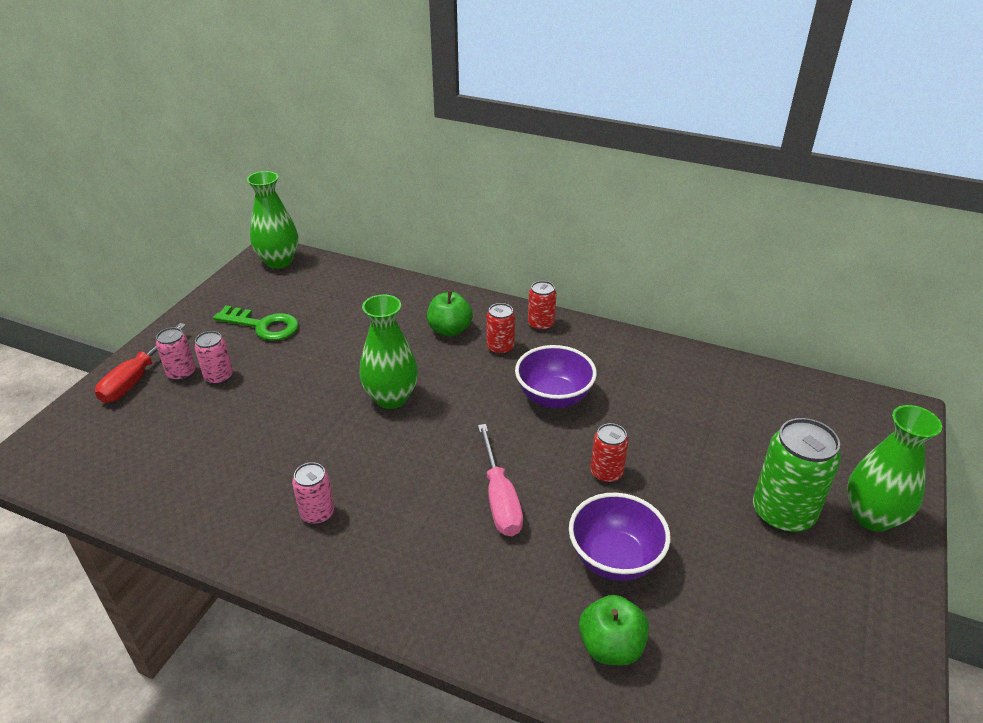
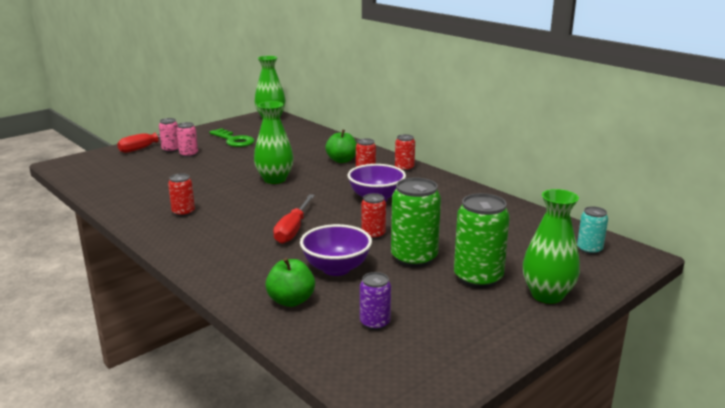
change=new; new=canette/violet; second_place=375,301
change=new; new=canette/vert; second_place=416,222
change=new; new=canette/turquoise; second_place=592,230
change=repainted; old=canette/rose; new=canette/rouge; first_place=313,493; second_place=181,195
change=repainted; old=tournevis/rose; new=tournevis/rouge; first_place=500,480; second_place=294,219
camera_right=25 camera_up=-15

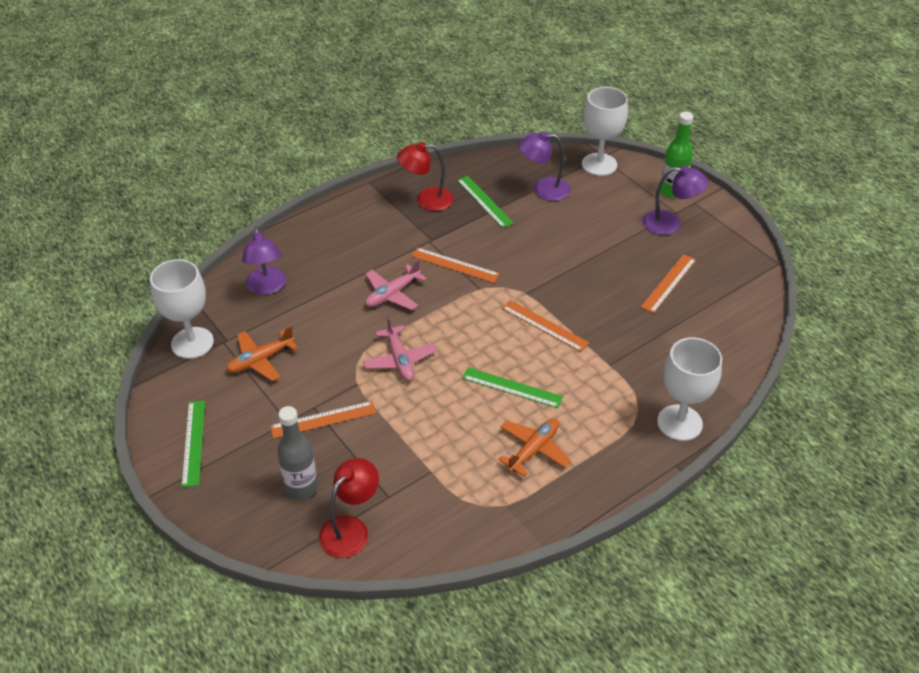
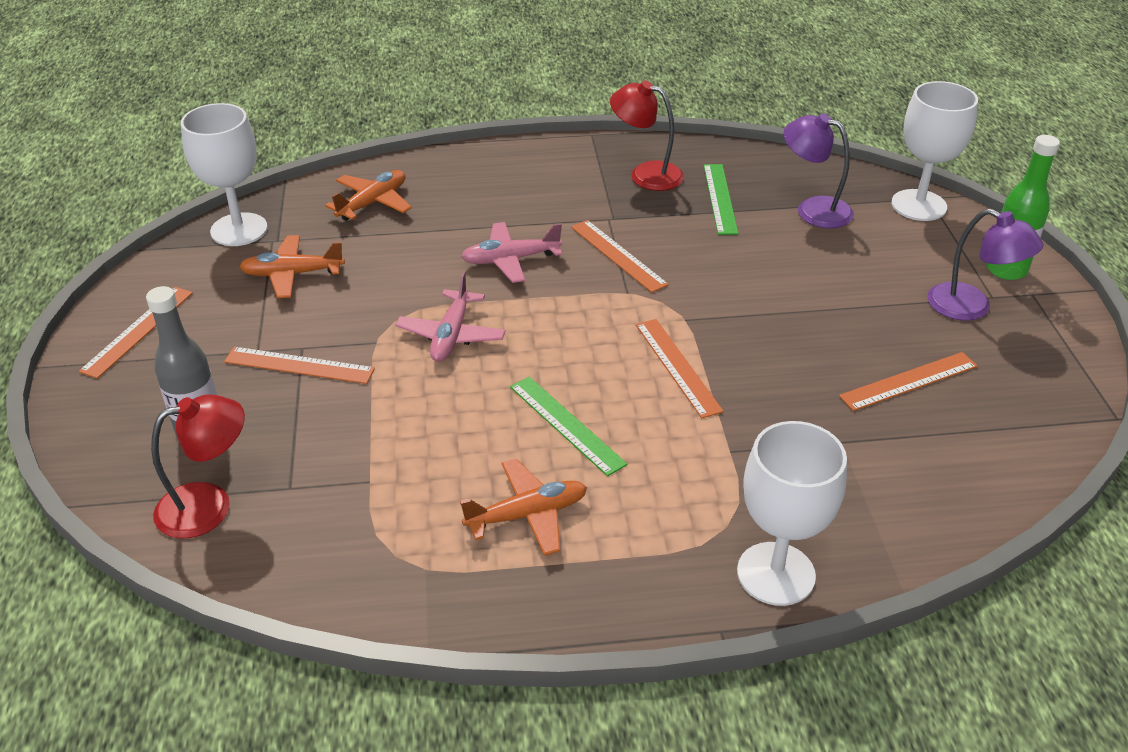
change=swapped; old=lampe/violet; new=avion/orange; first_place=264,260; second_place=368,195
change=repainted; old=règle/vert; new=règle/orange; first_place=193,443; second_place=136,333
camera_right=30 camera_up=-5

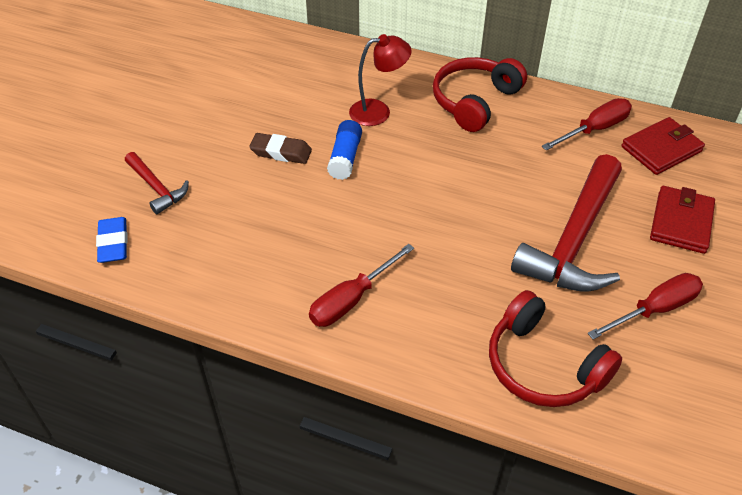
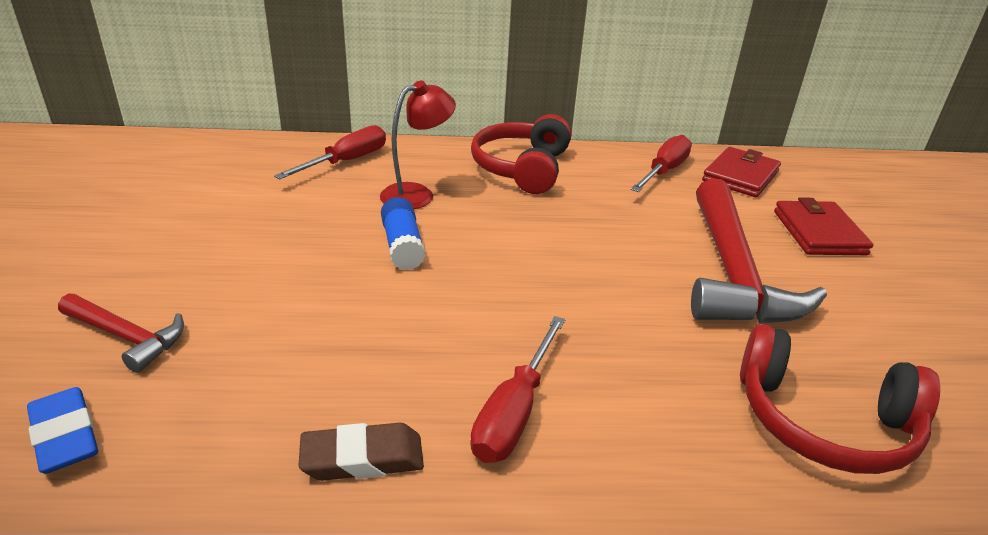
change=shifted; old=gomme/marron; first_place=280,148; second_place=361,452
change=shifted; old=tournevis/rouge; first_place=645,306; second_place=330,152
camera_right=-25 camera_up=-15

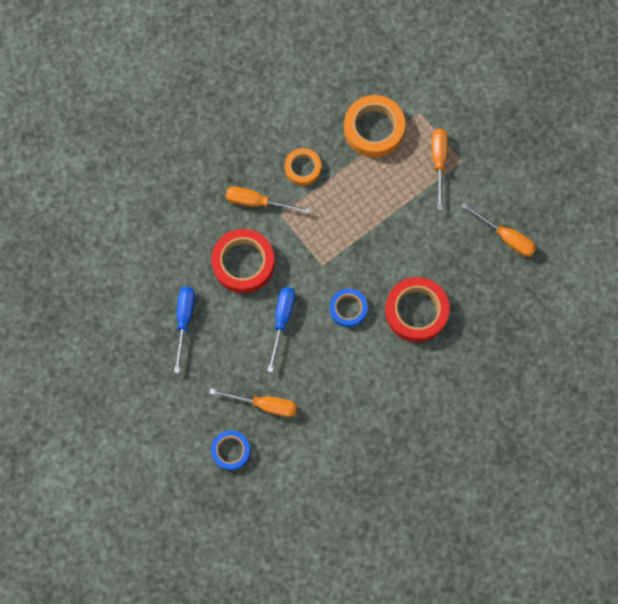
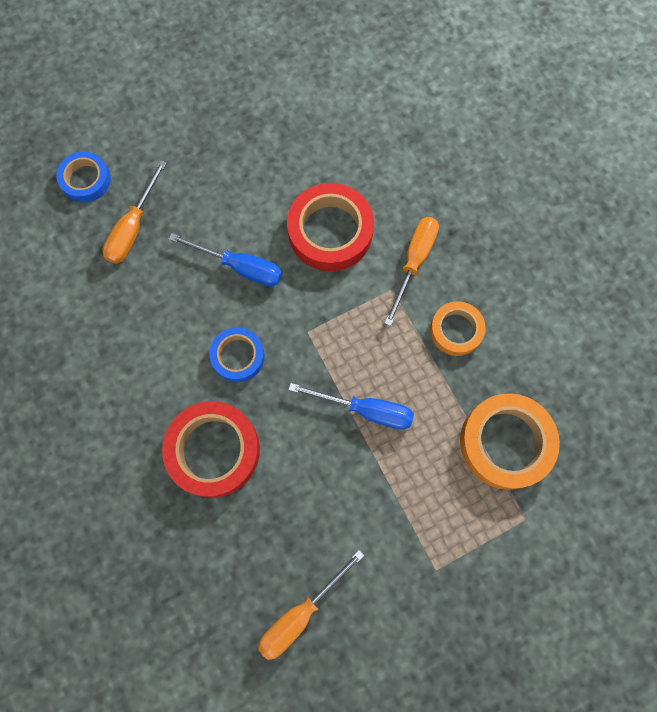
change=gone; old=tournevis/orange; first_place=440,169
change=shifted; old=tournevis/bleu; first_place=184,330; second_place=351,406
camera_right=100 camera_up=0

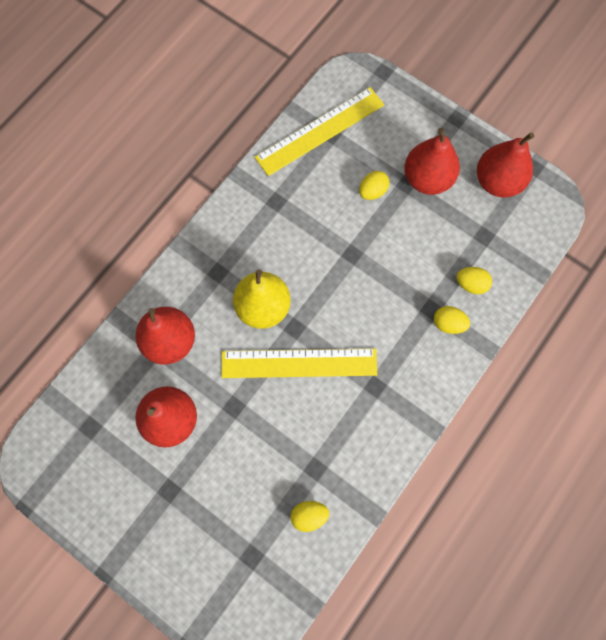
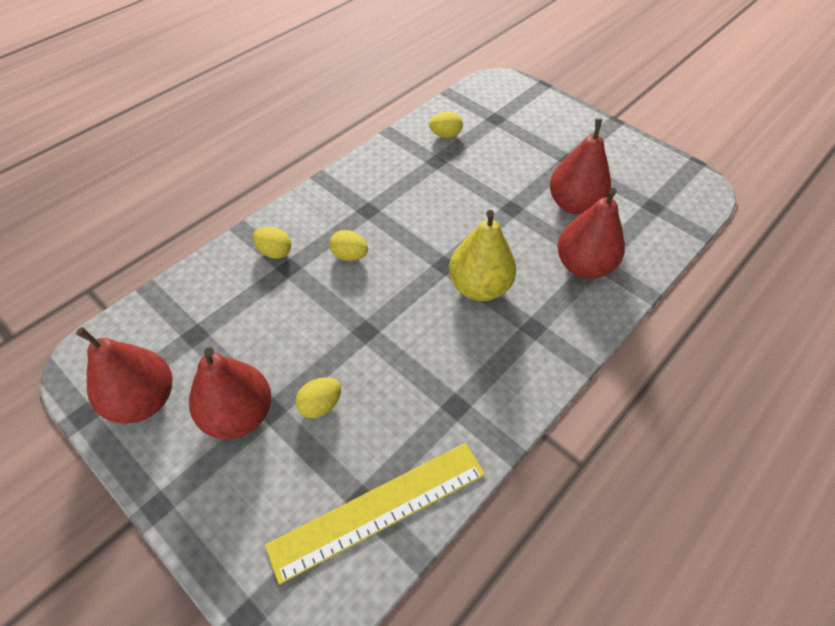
change=gone; old=règle/jaune; first_place=299,363
change=shifted; old=œuf/jaune; first_place=474,280; second_place=348,245
camera_right=-175 camera_up=-20

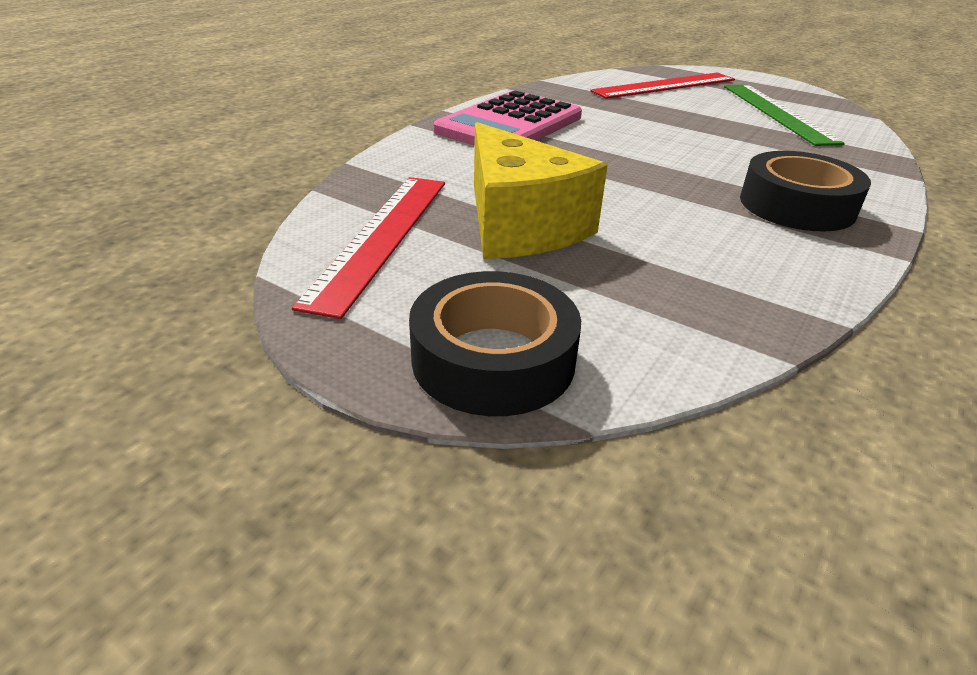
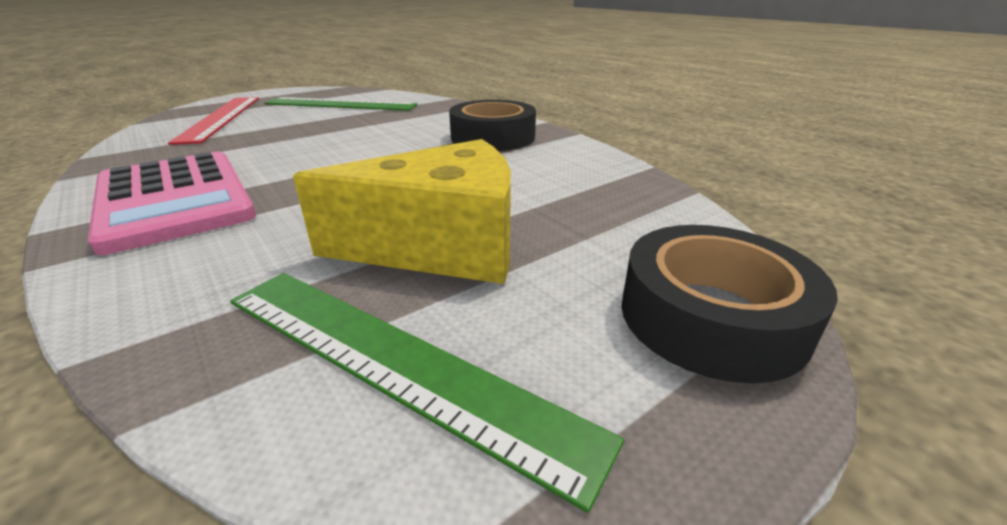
change=repainted; old=règle/rouge; new=règle/vert; first_place=368,248; second_place=427,393
camera_right=-70 camera_up=-5

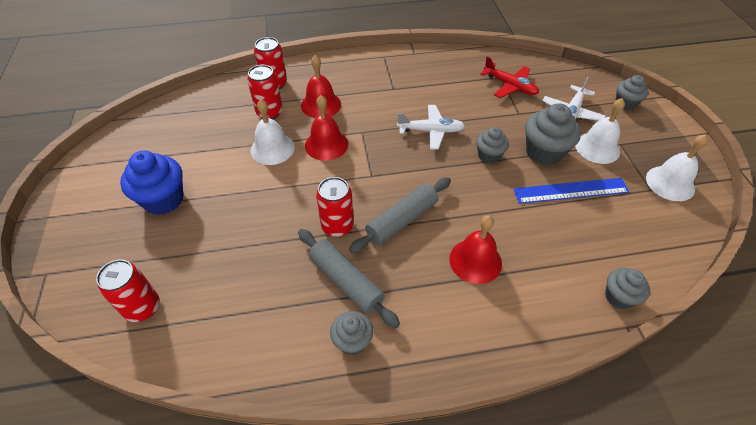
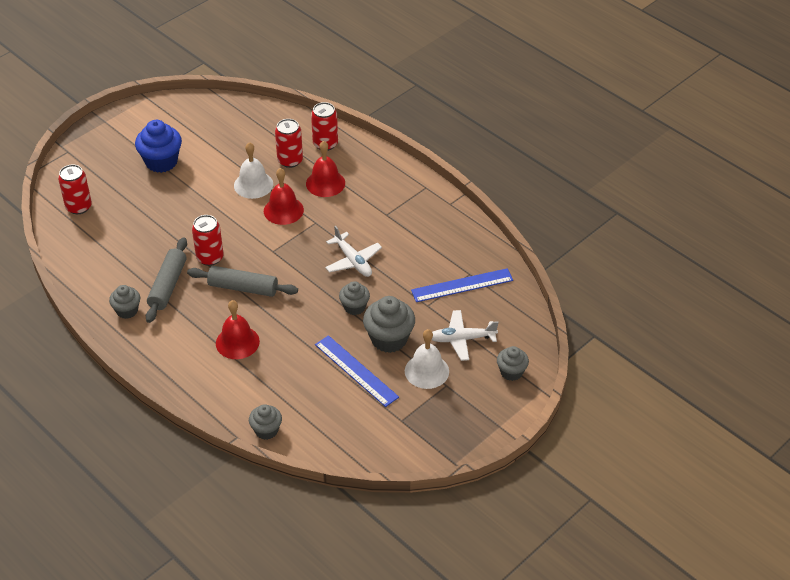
change=gone; old=cloche/blanc; first_place=677,167
change=swapped; old=avion/rouge; new=règle/bleu; first_place=509,77; second_place=462,285
camera_right=55 camera_up=-5

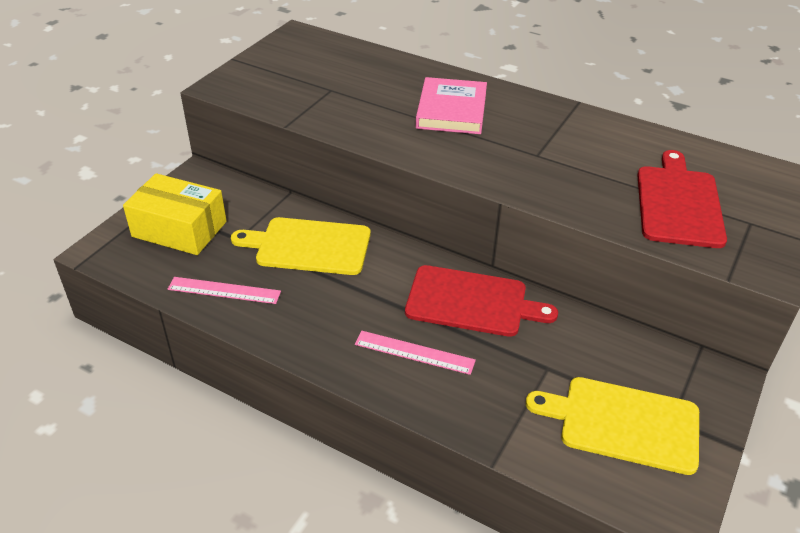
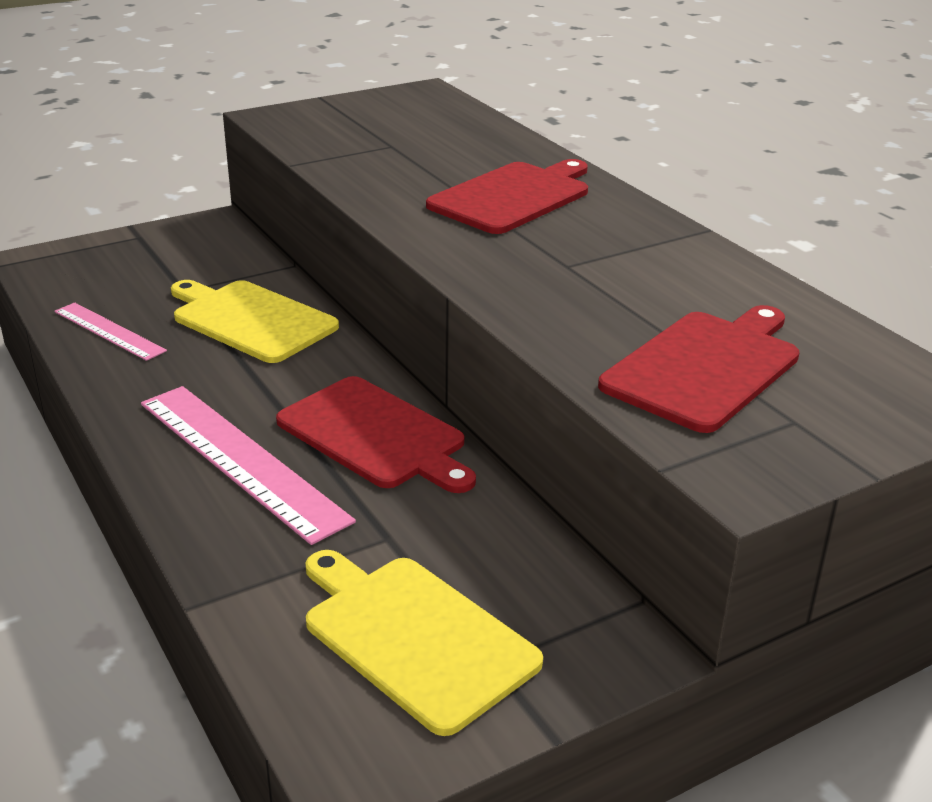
change=gone; old=boîte/jaune; first_place=174,214
change=swapped; old=livre/rose; new=planche à découper/rouge; first_place=451,105; second_place=507,196
change=scaled; old=règle/rose; first_place=415,353; second_place=248,465; factor=1.75
camera_right=30 camera_up=-10

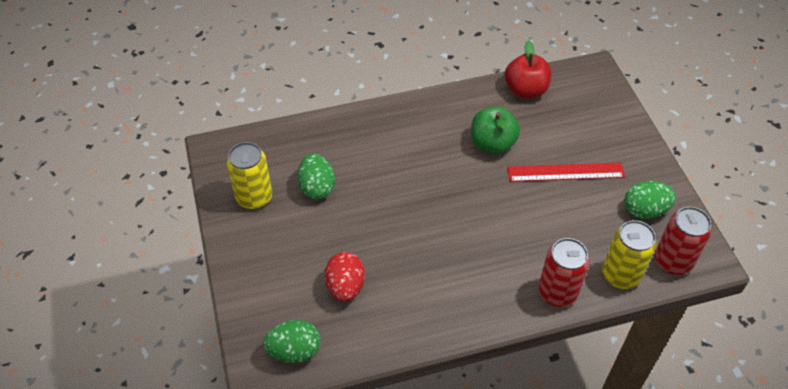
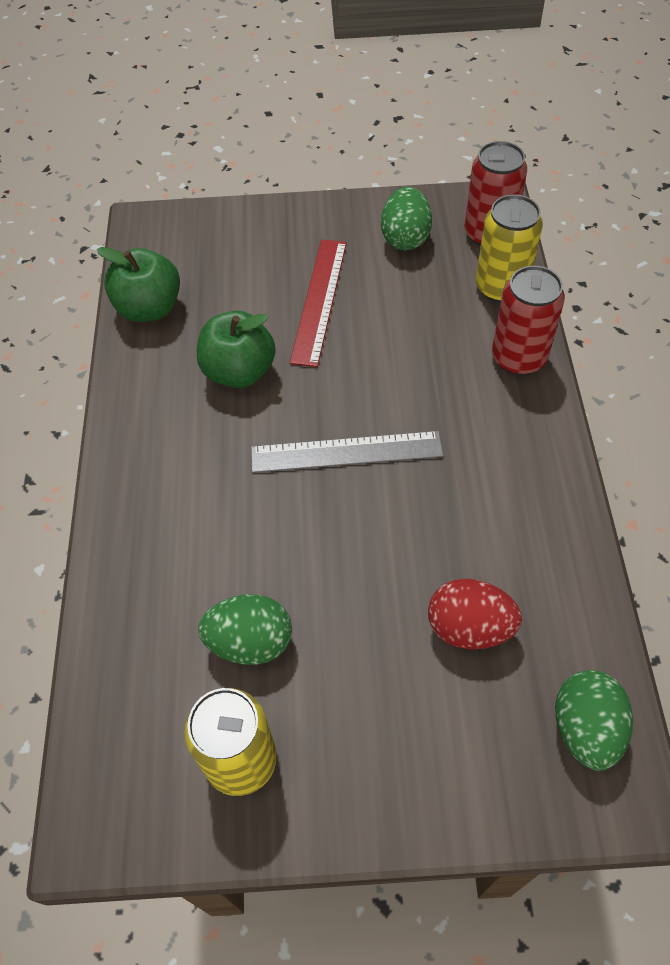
change=new; new=règle/gris; second_place=347,452
change=repainted; old=pomme/rouge; new=pomme/vert; first_place=528,69; second_place=138,284
camera_right=-75 camera_up=5

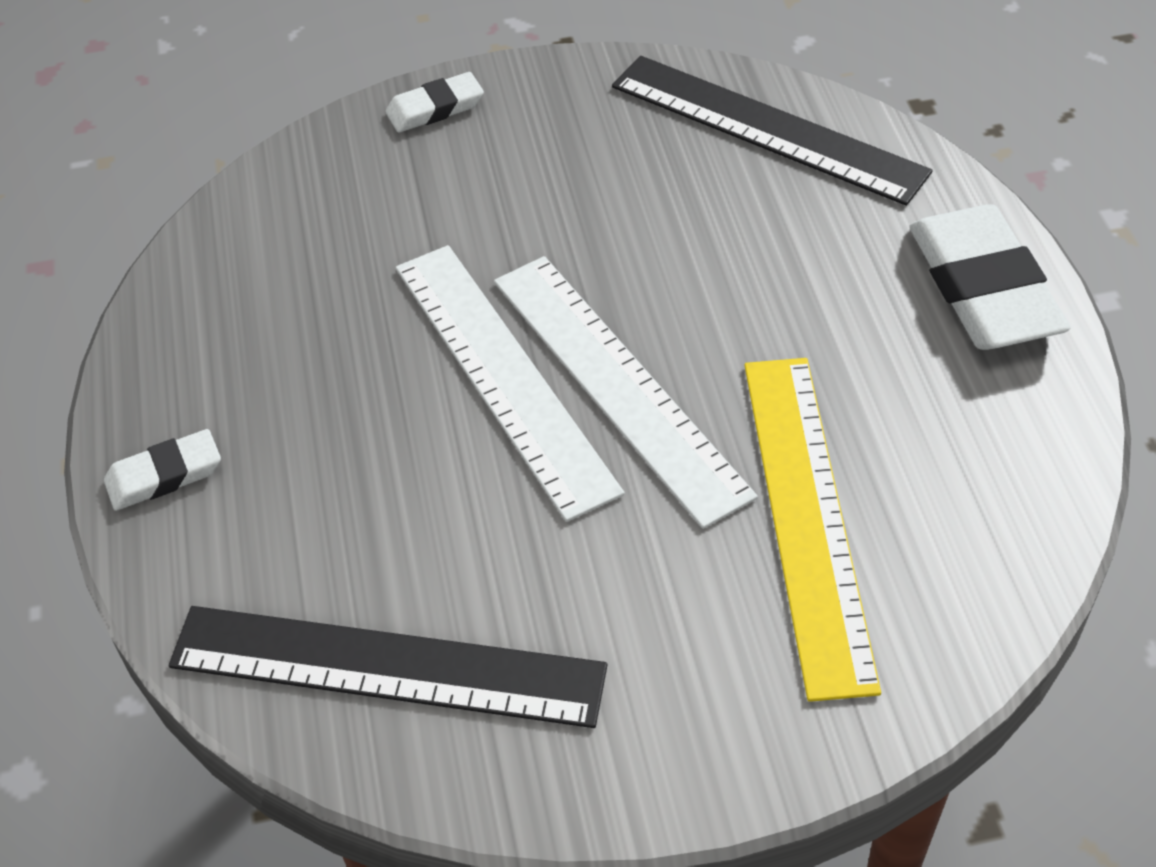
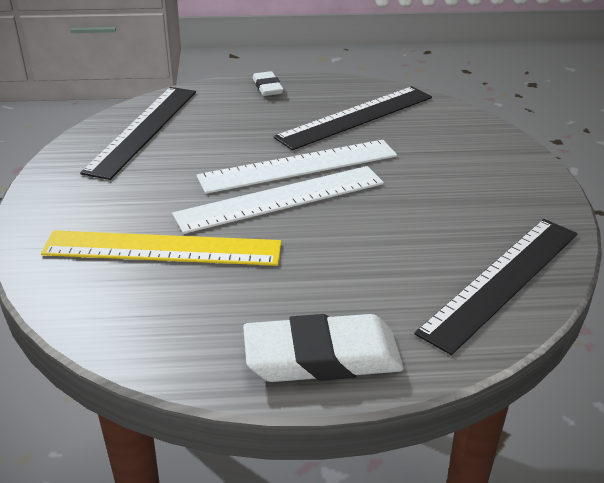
change=gone; old=gomme/blanc; first_place=434,102
change=new; new=règle/noir; second_place=353,118
camera_right=95 camera_up=-15

